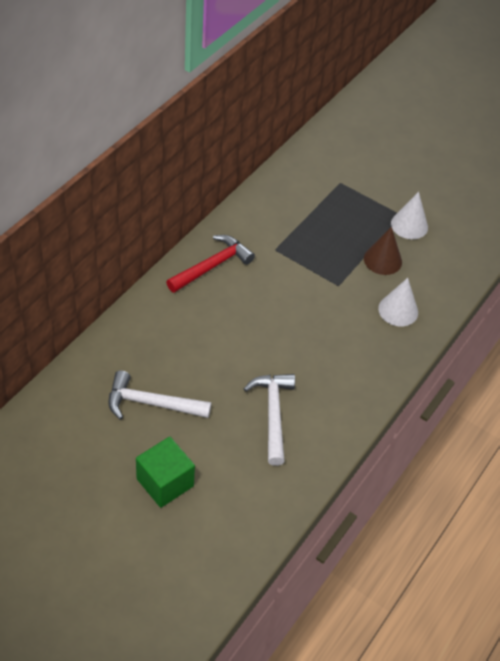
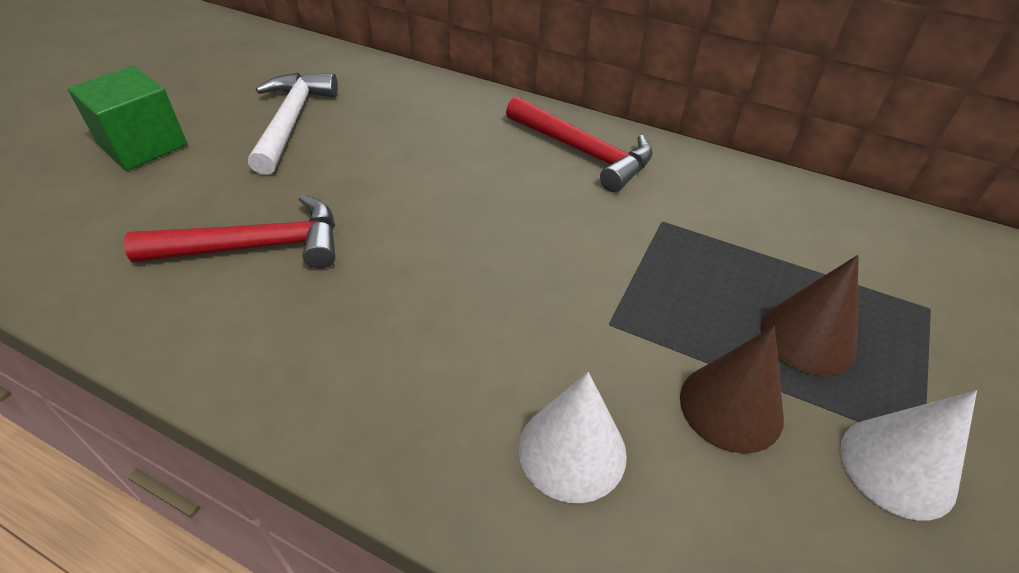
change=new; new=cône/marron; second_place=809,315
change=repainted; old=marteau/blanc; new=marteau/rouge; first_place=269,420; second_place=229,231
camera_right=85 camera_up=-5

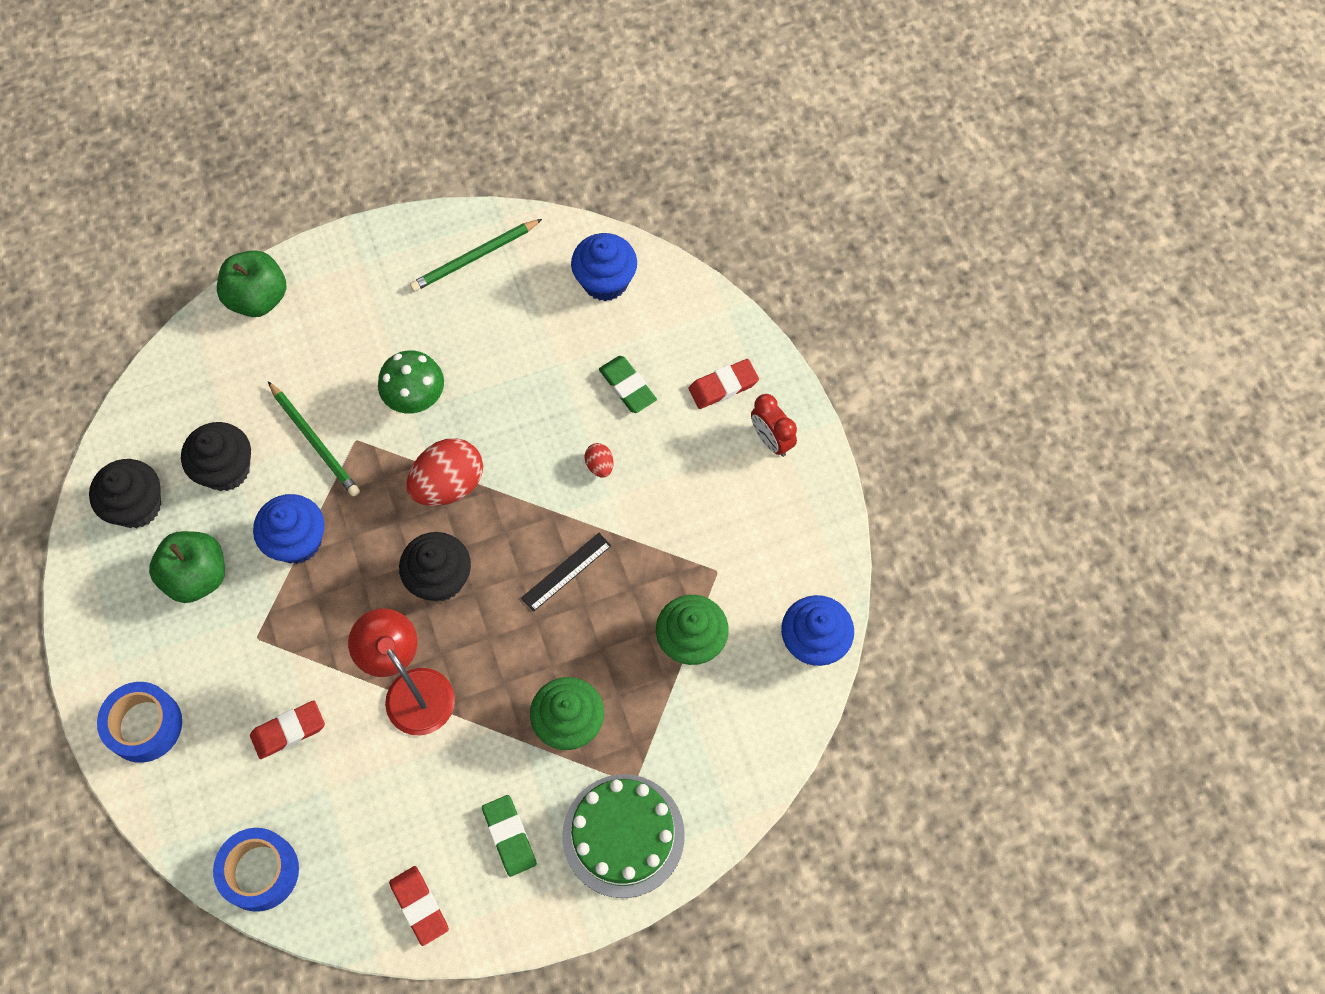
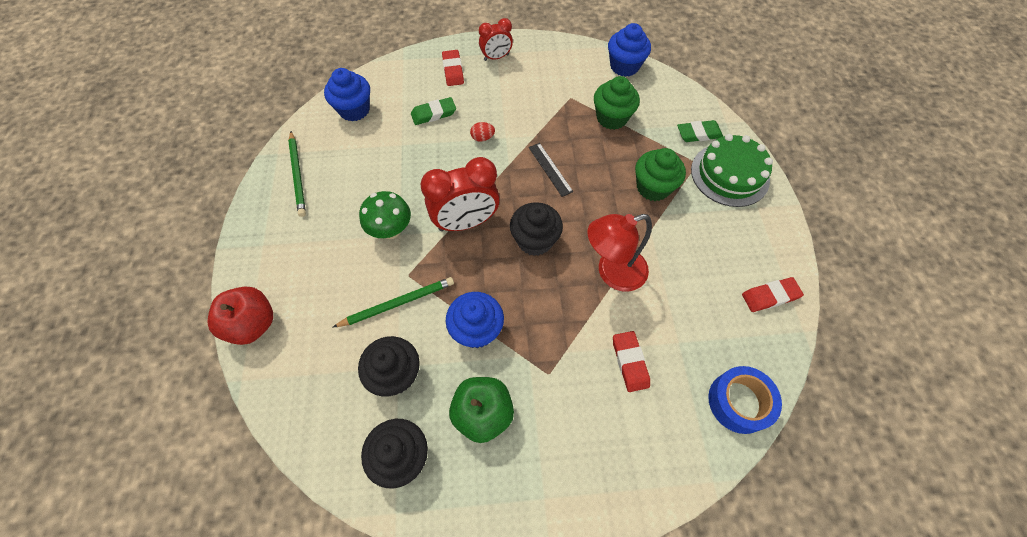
change=gone; old=ruban adhésif/bleu; first_place=139,722
change=shifted; old=gomme/vert; first_place=509,836; second_place=700,131
change=swapped; old=œuf/rouge; new=réveil/rouge; first_place=444,472; second_place=460,194
change=repainted; old=pomme/vert; new=pomme/rouge; first_place=251,283; second_place=240,315
camera_right=-75 camera_up=-5

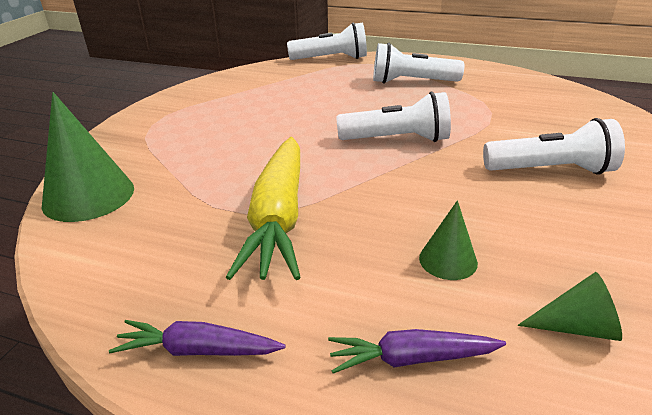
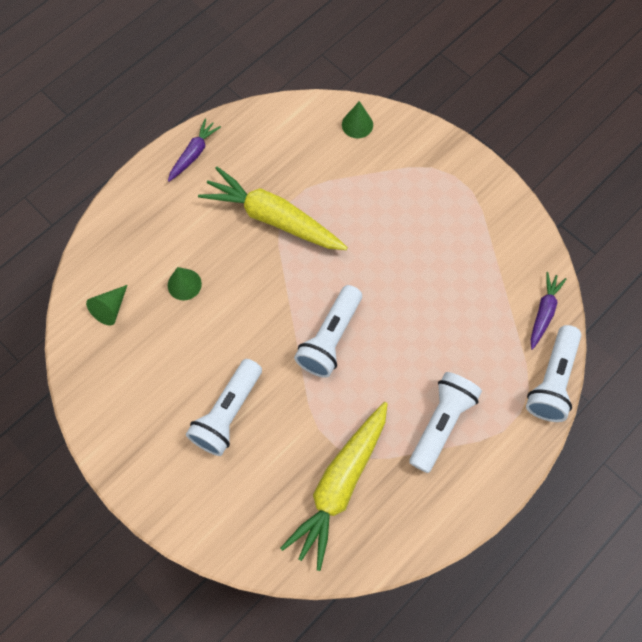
change=new; new=carotte/jaune; second_place=334,486
change=shifted; old=carotte/violet; first_place=417,351; second_place=548,311
change=scaled; old=cône/vert; first_place=88,157; second_place=357,119; factor=0.54
camera_right=115 camera_up=35

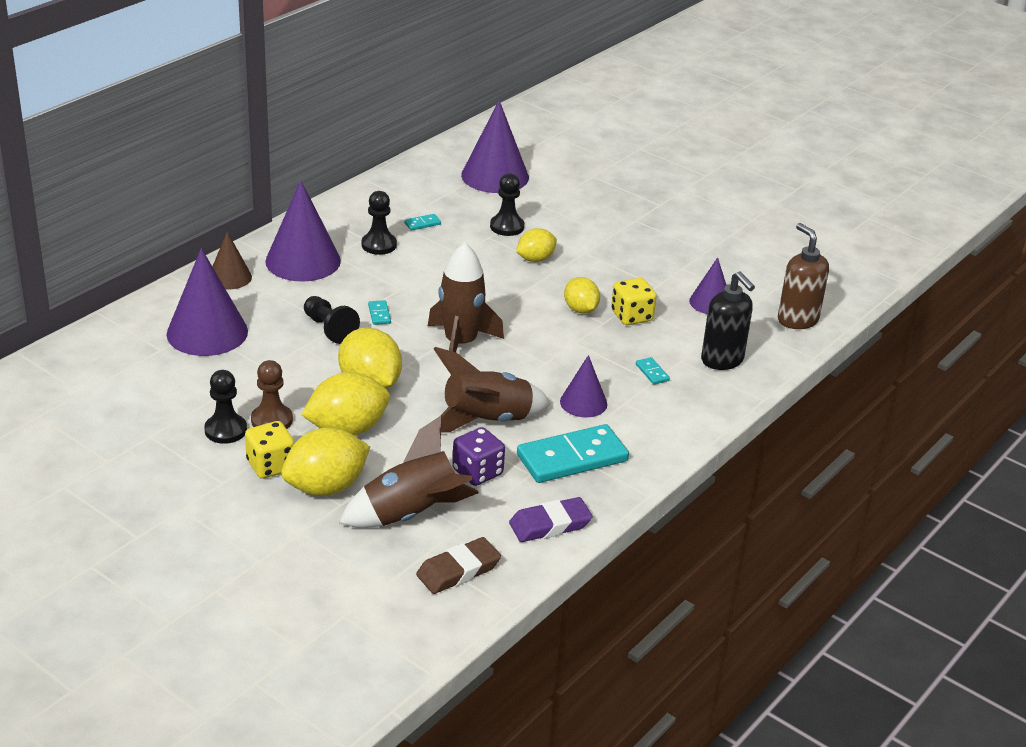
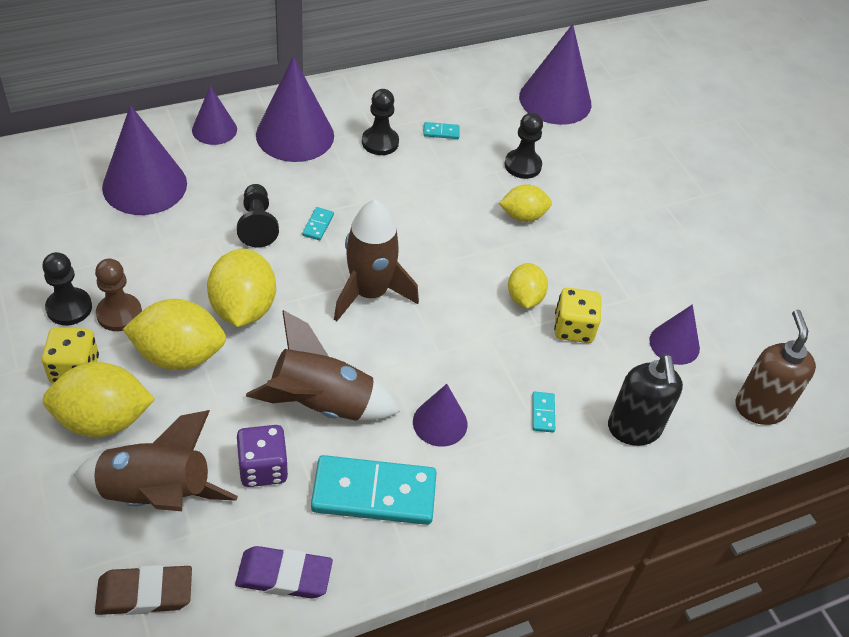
change=repainted; old=cône/marron; new=cône/violet; first_place=232,260; second_place=214,115
camera_right=25 camera_up=15

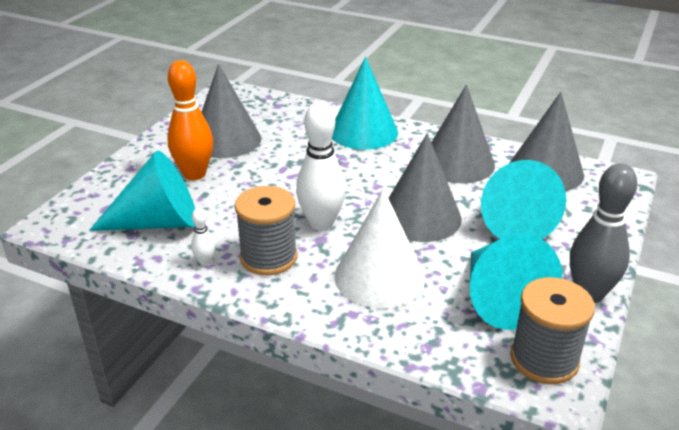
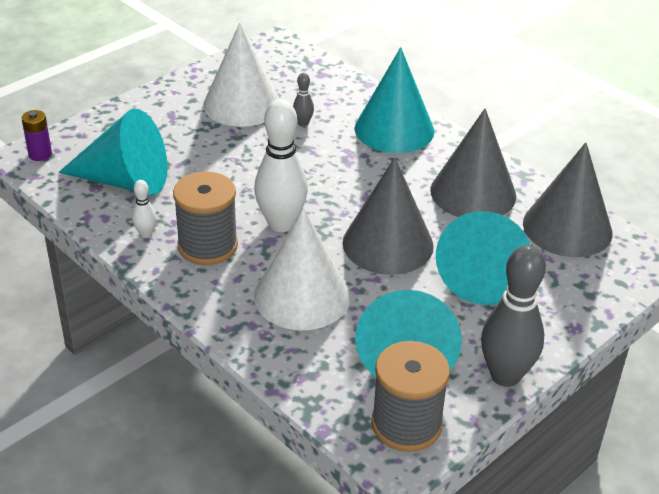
change=gone; old=quille/orange; first_place=190,120
change=new; new=pile/violet; second_place=37,135
change=new; new=quille/gris; second_place=303,100
change=repainted; old=cône/gris; new=cône/blanc; first_place=231,111; second_place=241,75
camera_right=20 camera_up=5

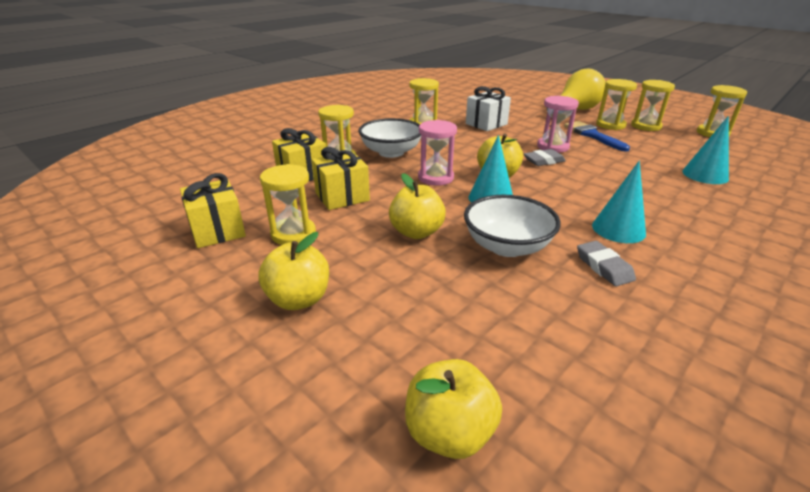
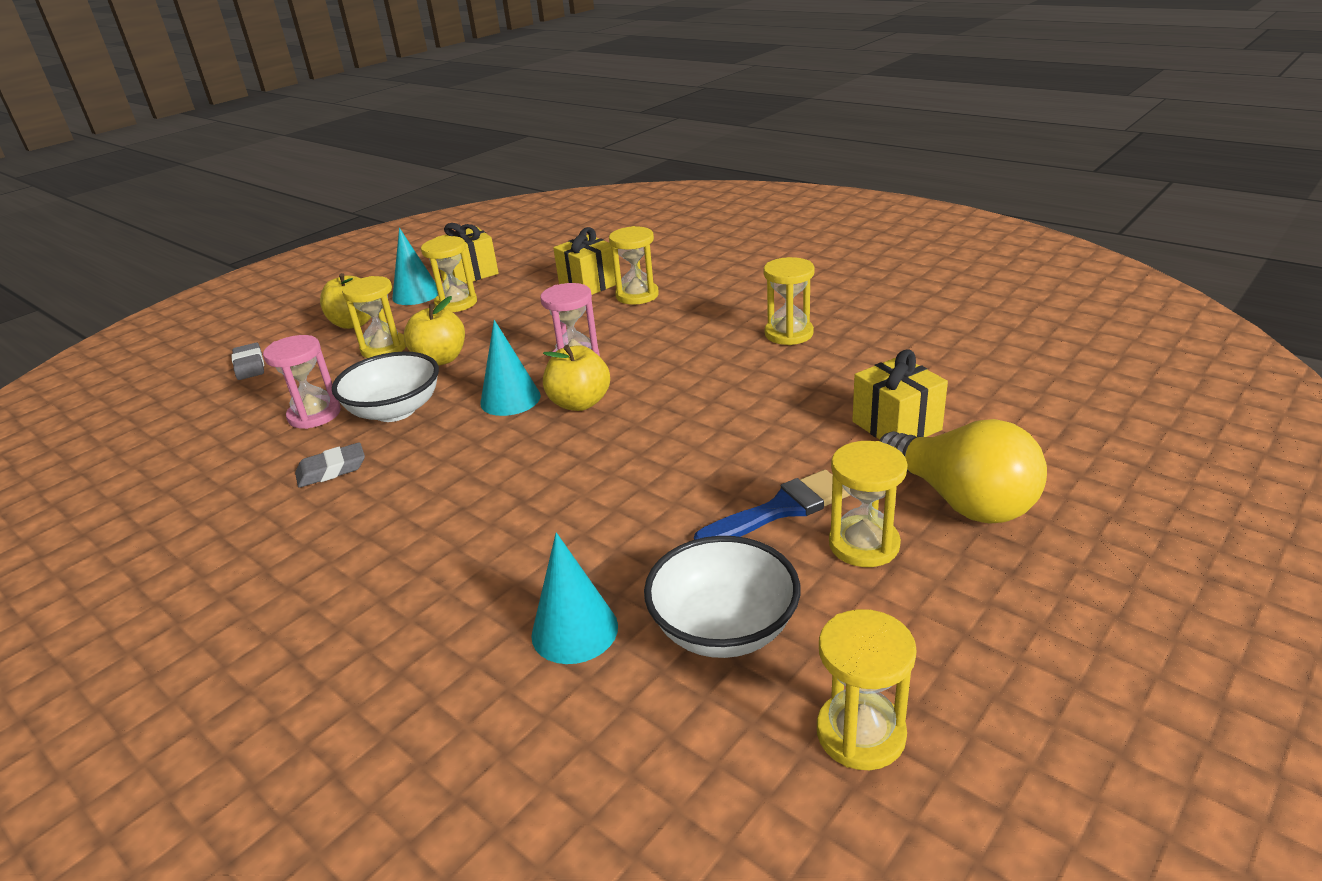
change=gone; old=pomme/jaune; first_place=453,409
change=gone; old=cadeau/blanc; first_place=488,108
change=shifted; old=cadeau/jaune; first_place=341,178; second_place=900,394
change=shifted; old=bol/blanc; first_place=389,138; second_place=722,597
change=shifted; old=gomme/gris; first_place=545,157; second_place=247,361
change=shifted; old=sablier/rose; first_place=558,124; second_place=302,382
change=shifted; old=cône/turquoise; first_place=619,202; second_place=415,266
change=shifted; old=sablier/jaune; first_place=653,105; second_place=374,317
camera_right=90 camera_up=0

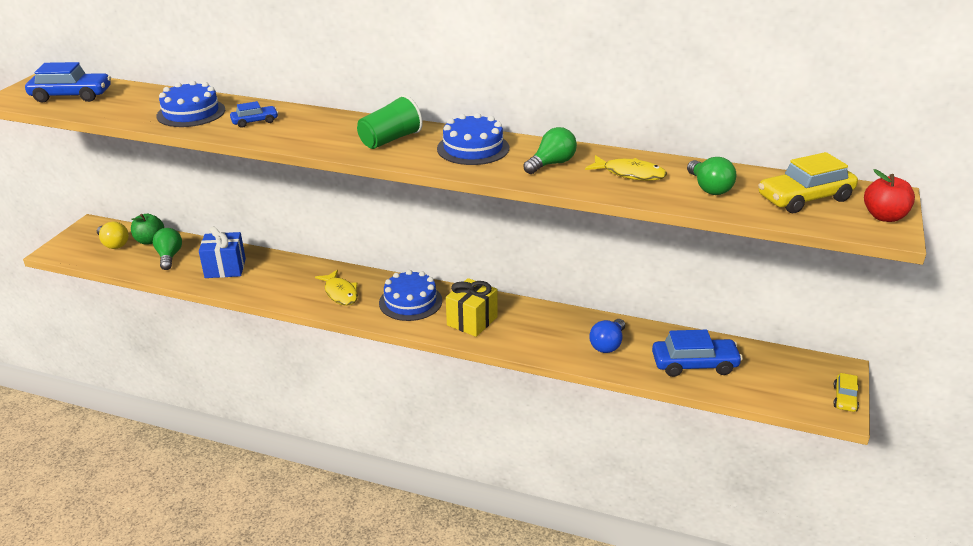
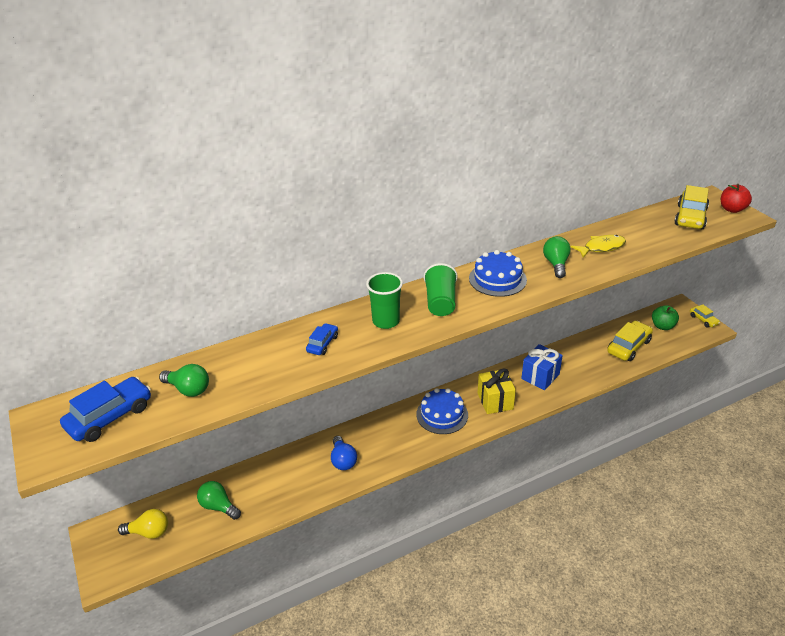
change=gone; old=gâteau/bleu; first_place=190,103
change=gone; old=poisson/jaune; first_place=336,288
change=new; new=gobelet/vert; second_place=384,300
change=shifted; old=pomme/vert; first_place=147,229; second_place=665,317
change=shifted; old=cadeau/bleu; first_place=222,252; second_place=542,367
change=shifted; old=ampoule/bleu; first_place=607,336; second_place=344,453
change=shifted; old=ampoule/vert; first_place=711,176; second_place=184,380
change=repainted; old=voiture/bleu; new=voiture/jaune; first_place=697,353; second_place=630,341
camera_right=-45 camera_up=5

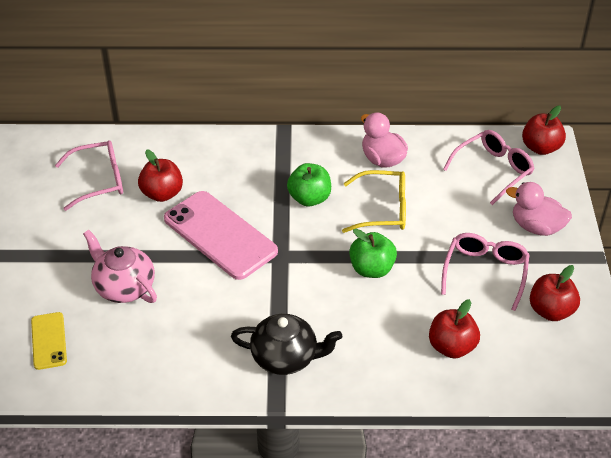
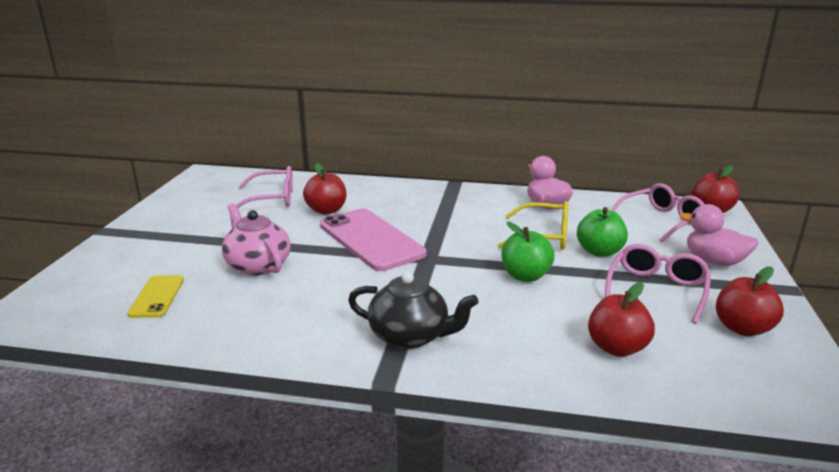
change=shifted; old=pomme/vert; first_place=309,184; second_place=602,232
camera_right=10 camera_up=-20

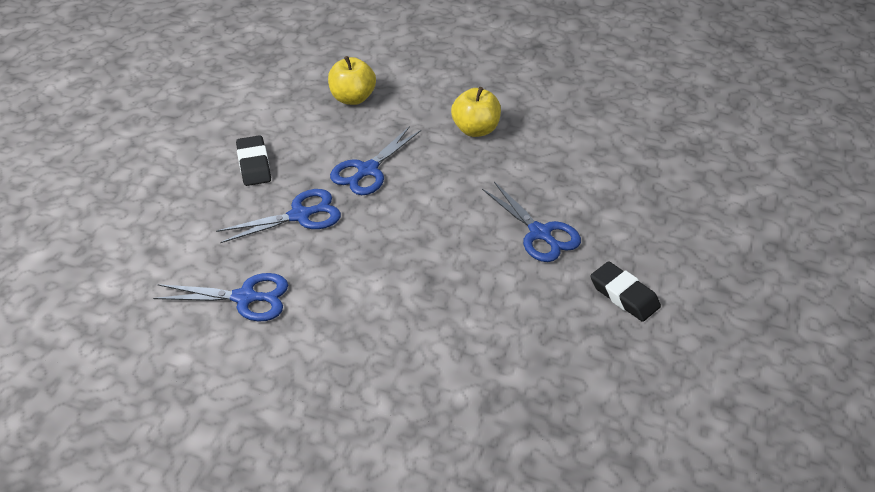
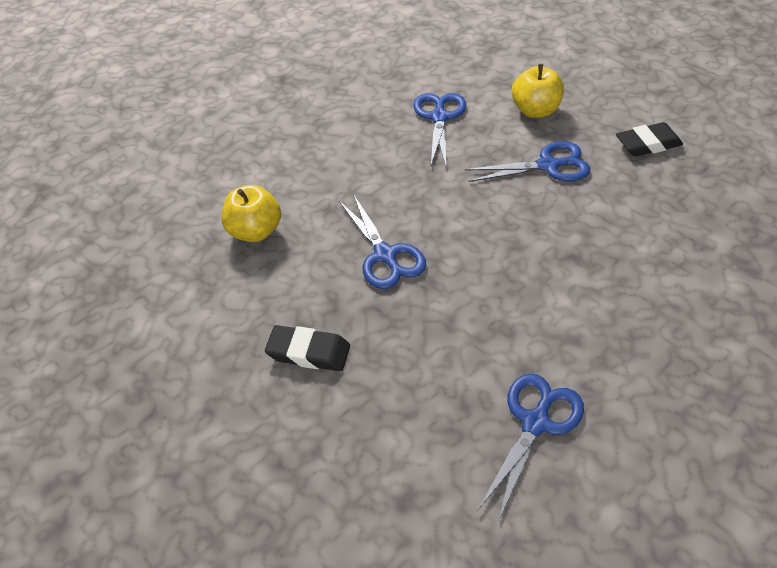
change=shifted; old=ciseaux/bleu; first_place=278,216; second_place=439,129
change=shifted; old=pomme/jaune; first_place=476,112; second_place=538,91
camera_right=-60 camera_up=5

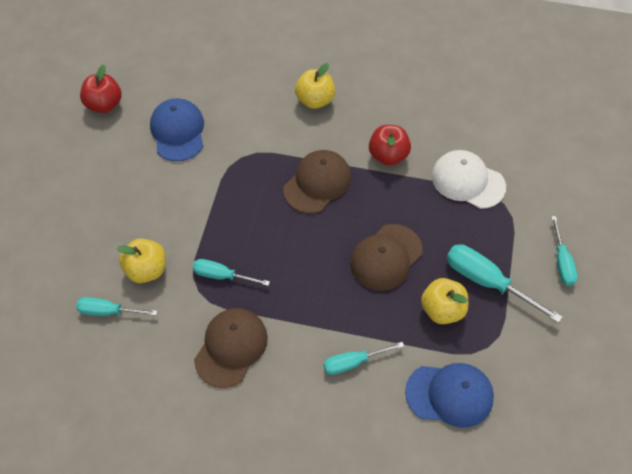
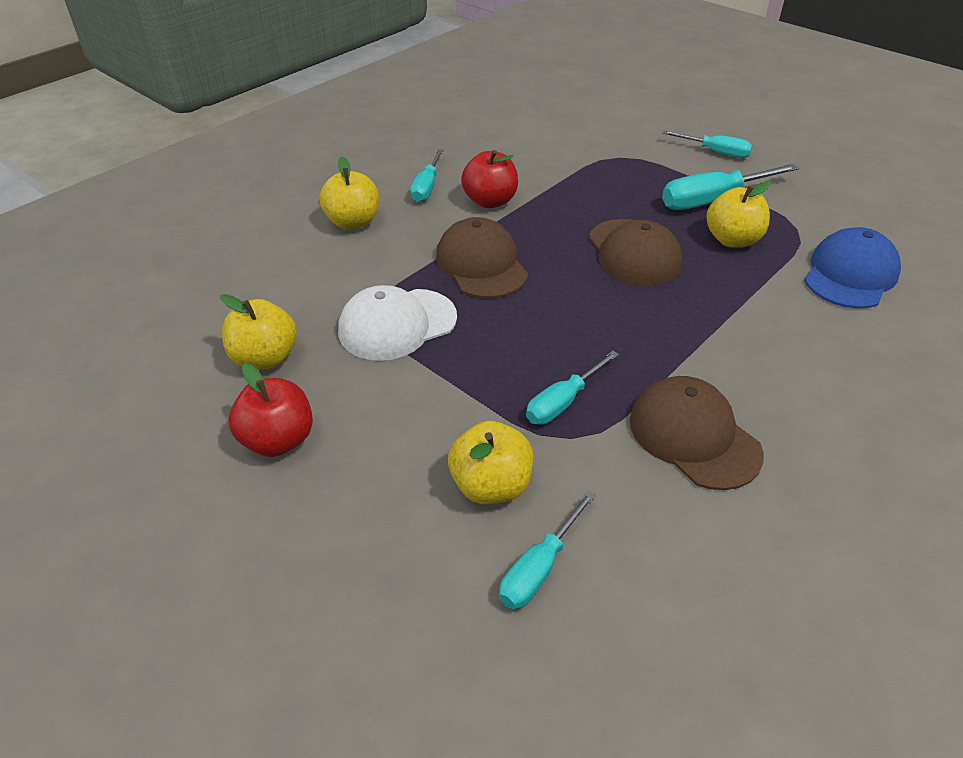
change=shifted; old=pomme/rouge; first_place=101,88; second_place=270,410
change=shifted; old=tournevis/turquoise; first_place=363,358; second_place=427,175
change=shifted; old=casquette/blanc; first_place=469,179; second_place=397,323
change=swapped; old=casquette/bleu; new=pomme/jaune; first_place=177,129; second_place=258,332
camera_right=-60 camera_up=-15

